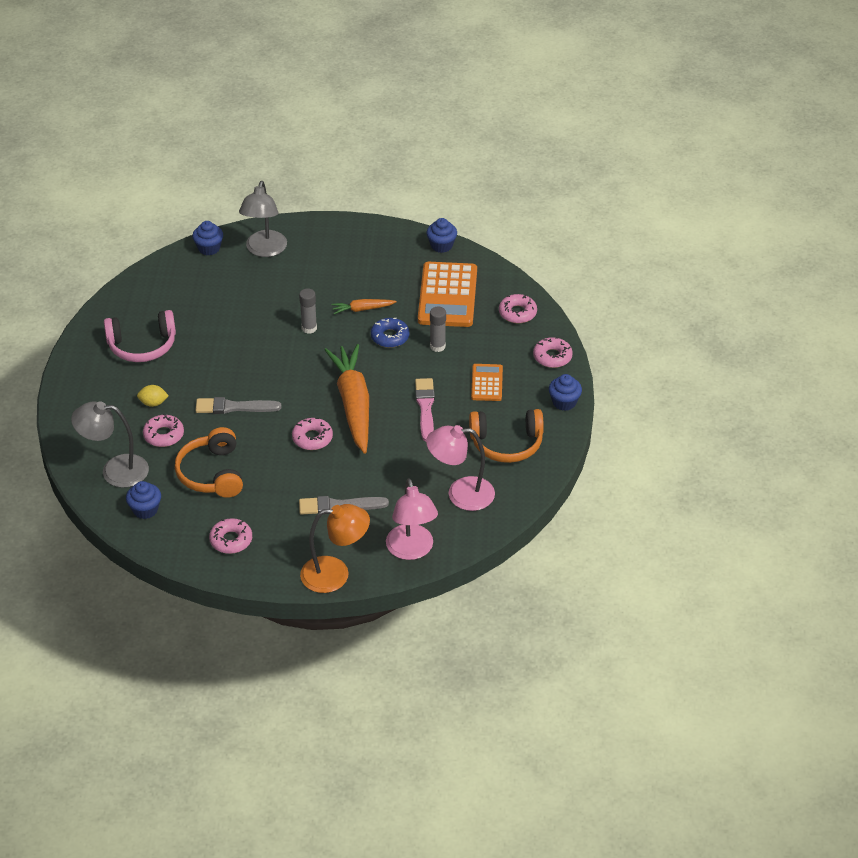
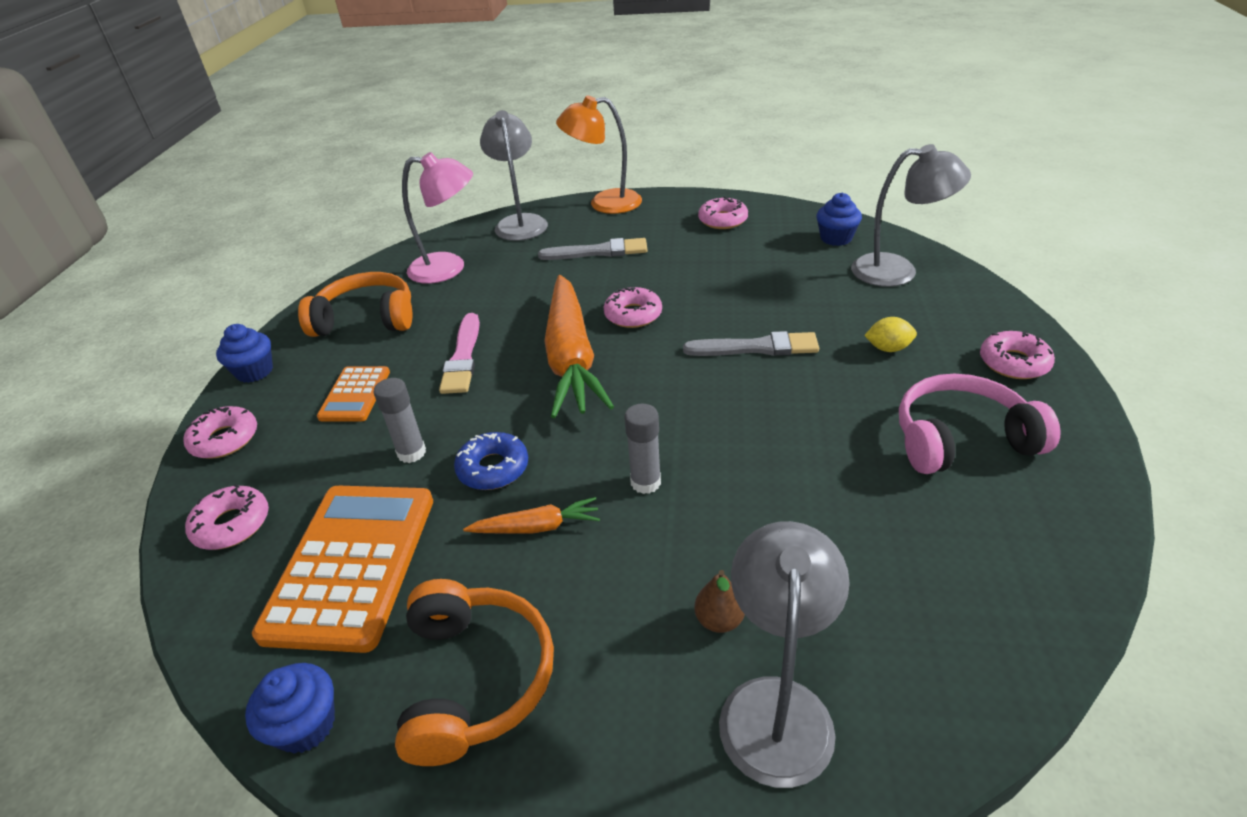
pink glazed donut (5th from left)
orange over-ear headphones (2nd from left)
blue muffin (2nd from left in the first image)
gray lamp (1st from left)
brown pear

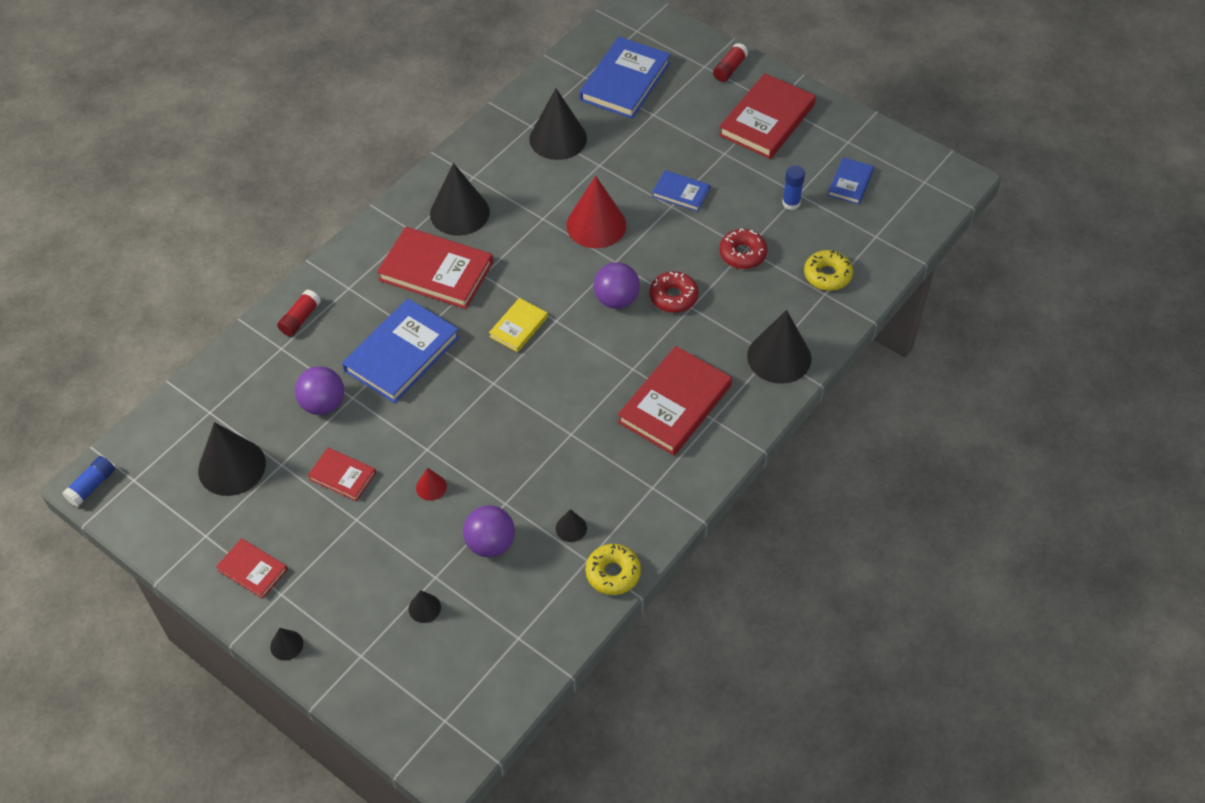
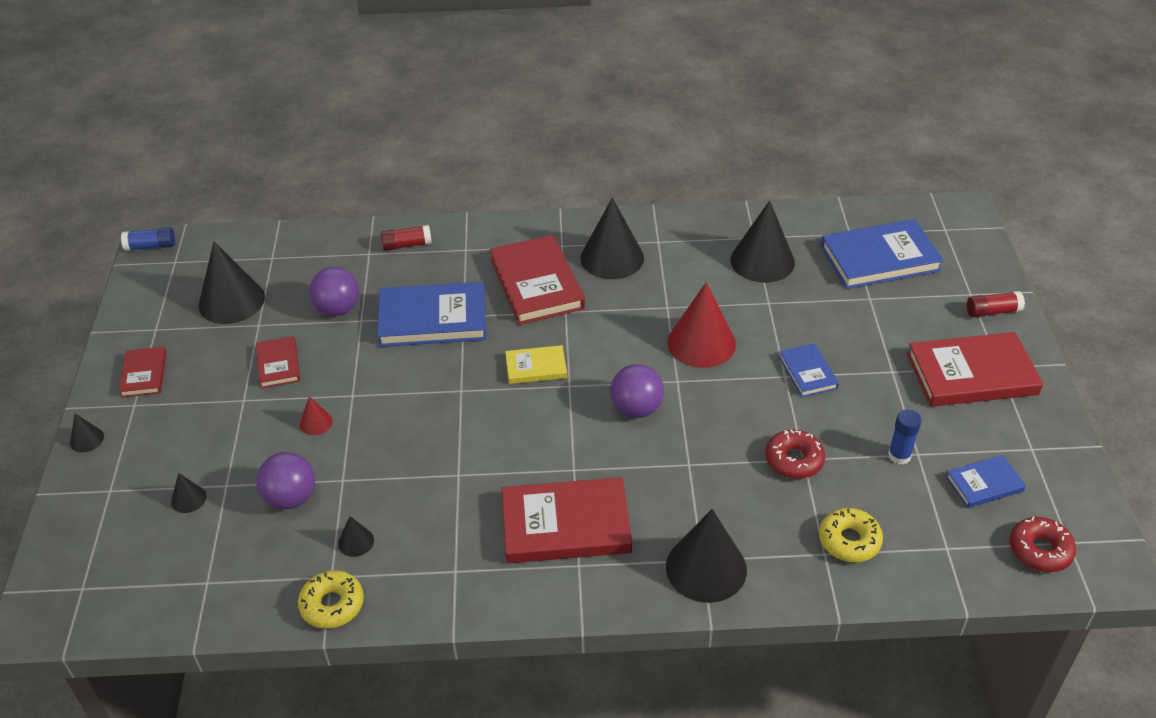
crimson glazed donut (2nd from left)

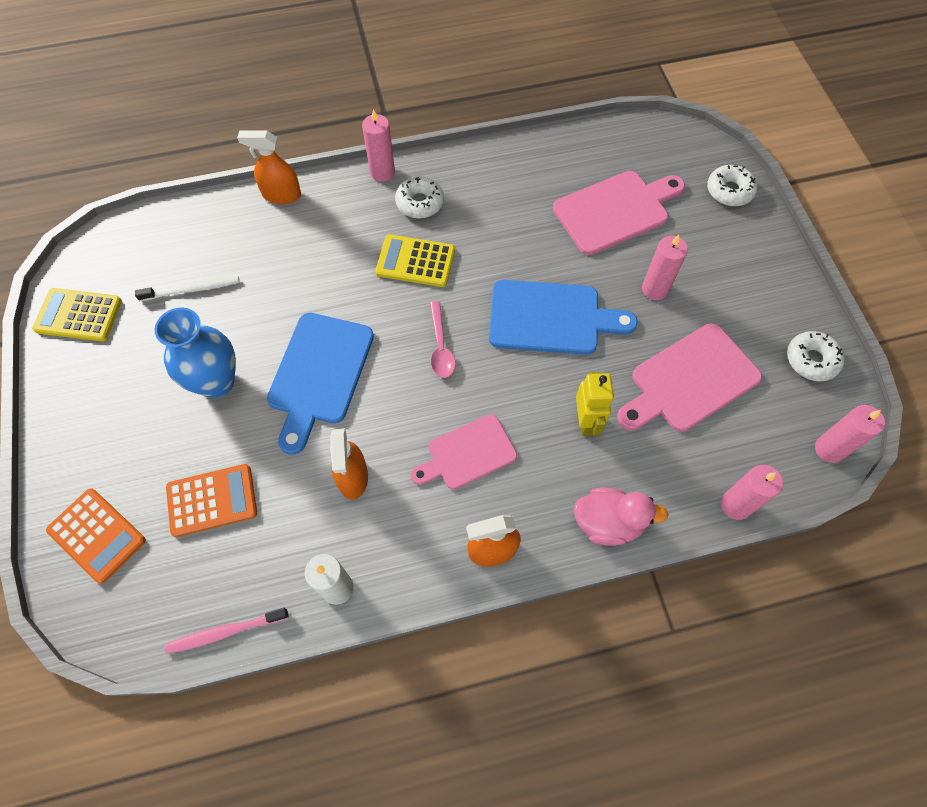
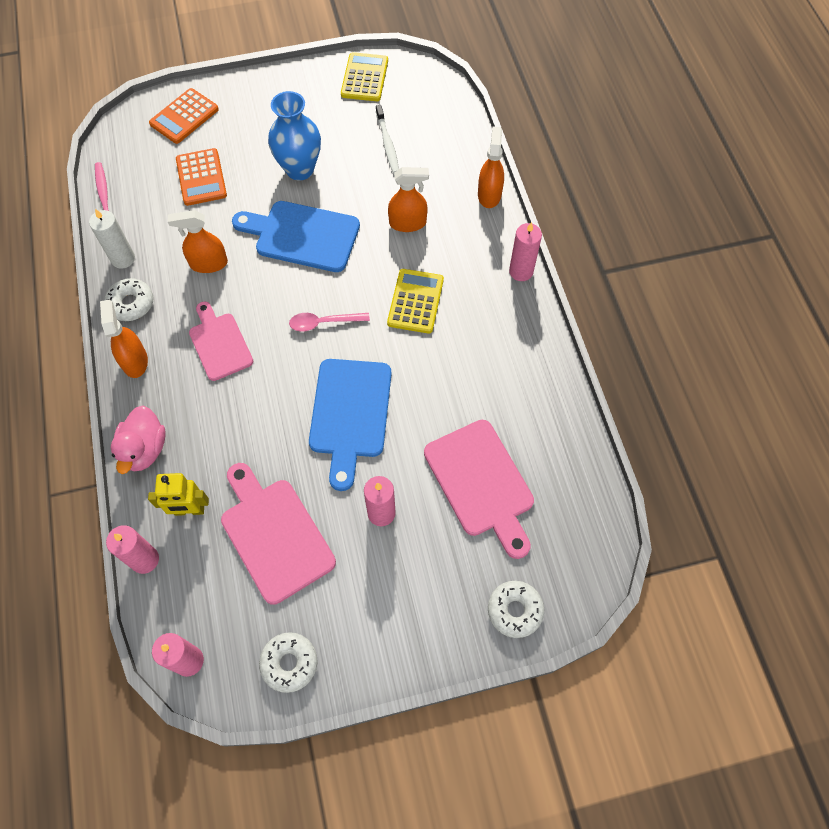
snow-white glazed donut (1st from left)
yellow robot figure
orange sprayer (3rd from left)

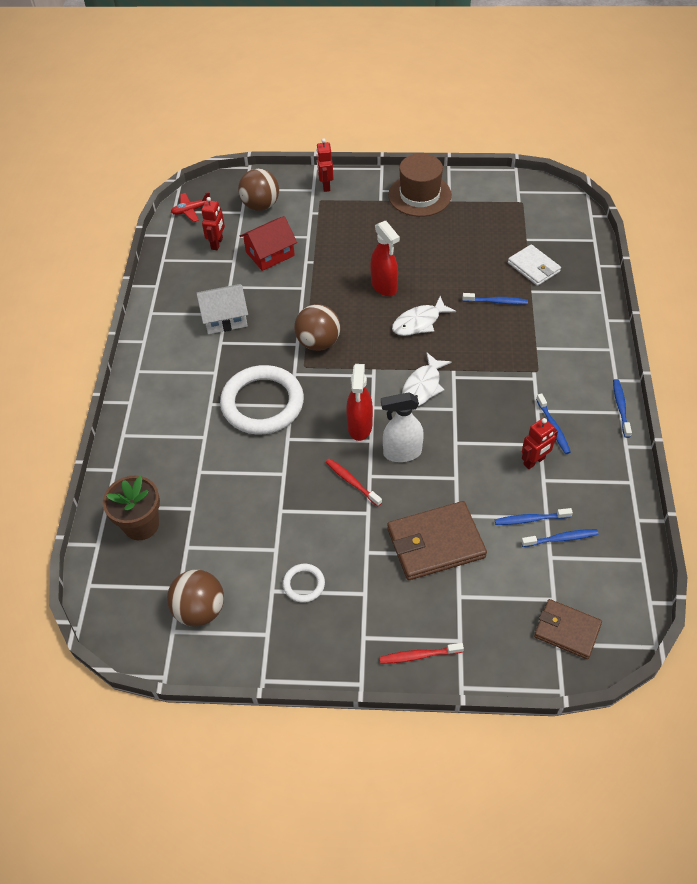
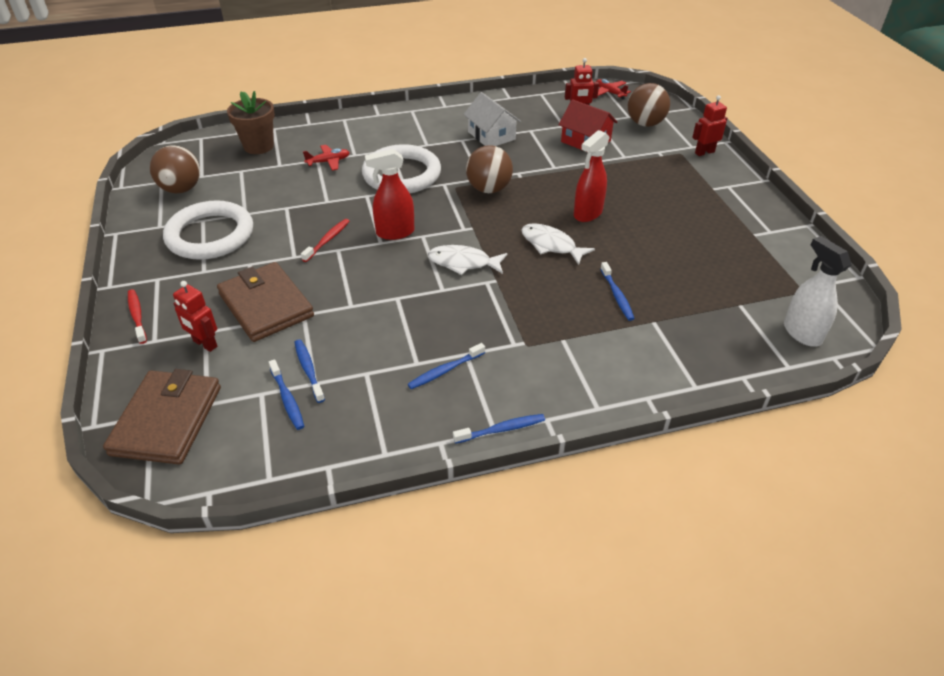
snow-white torus (1st from left)
snow-white sprayer
brown top hat
snow-white card wallet
crimson robot figure (1st from left)
brown card wallet (1st from left)
crimson plane (1st from left)

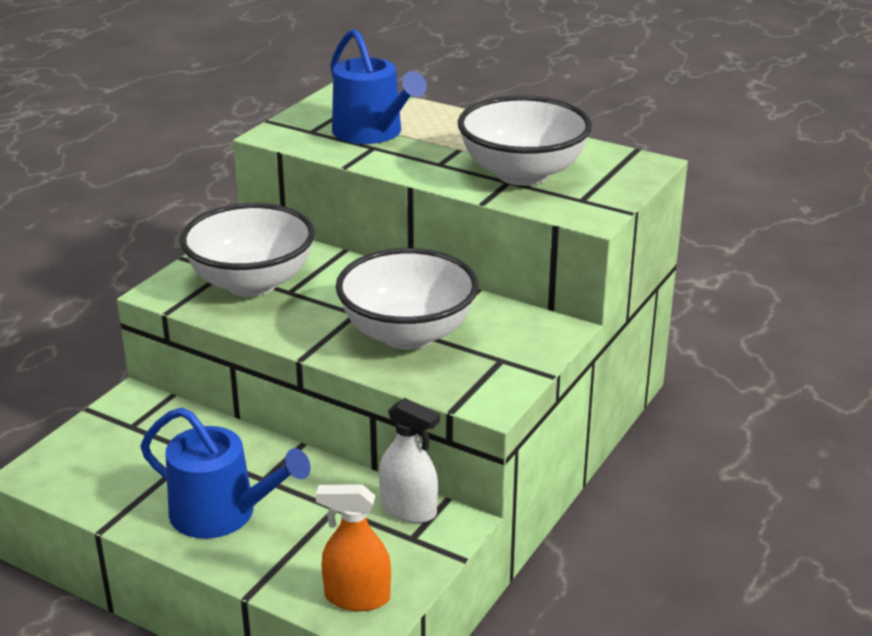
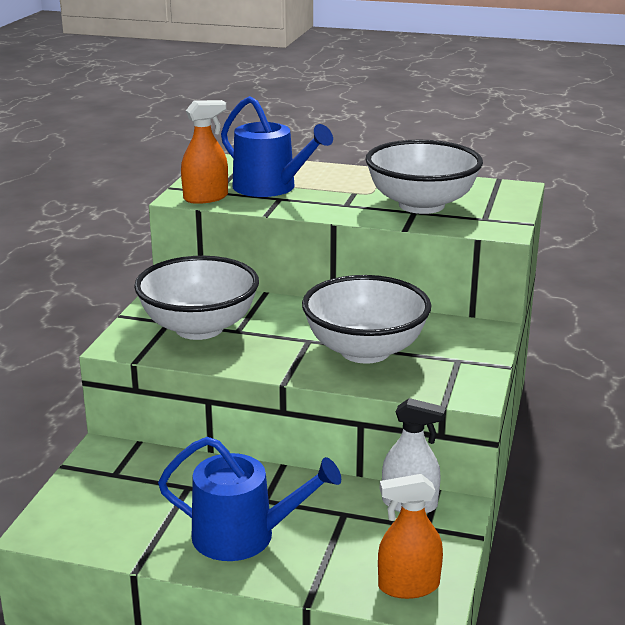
orange sprayer (1st from left)

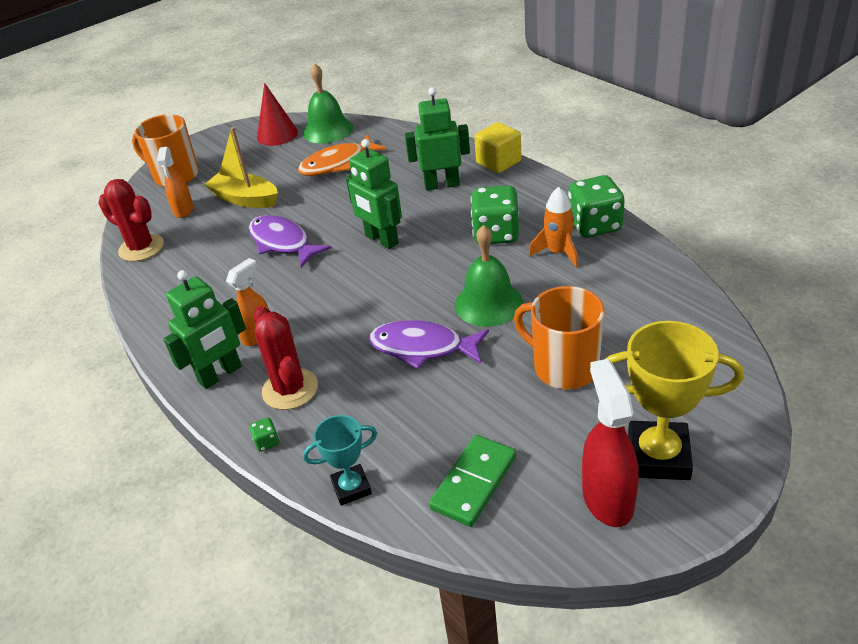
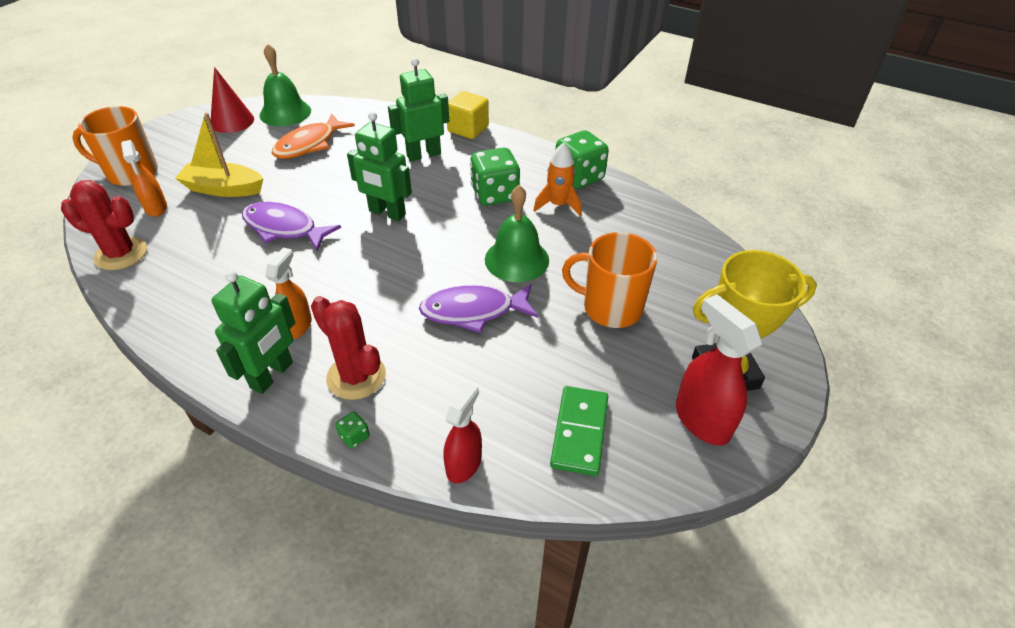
crimson sprayer (1st from left)

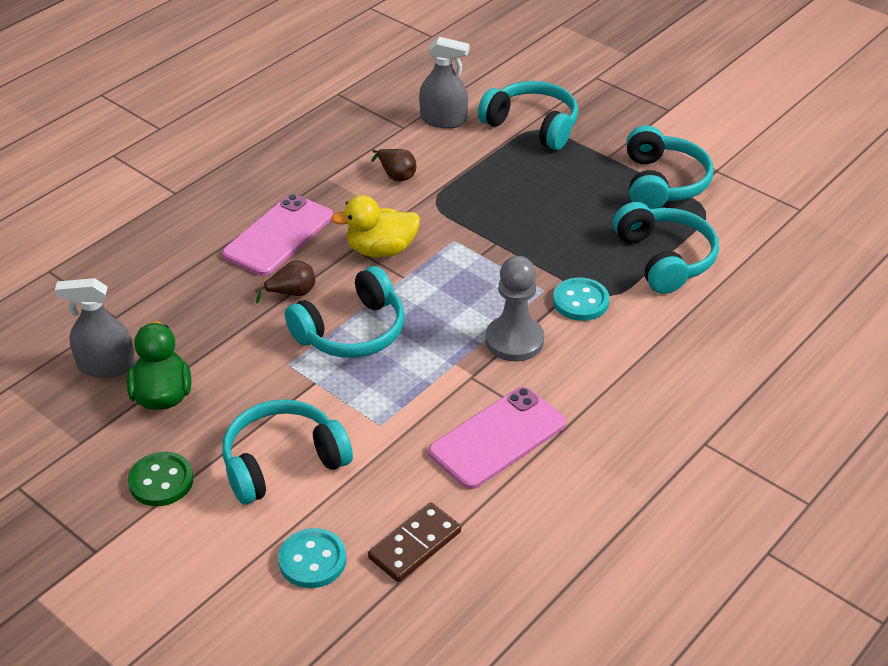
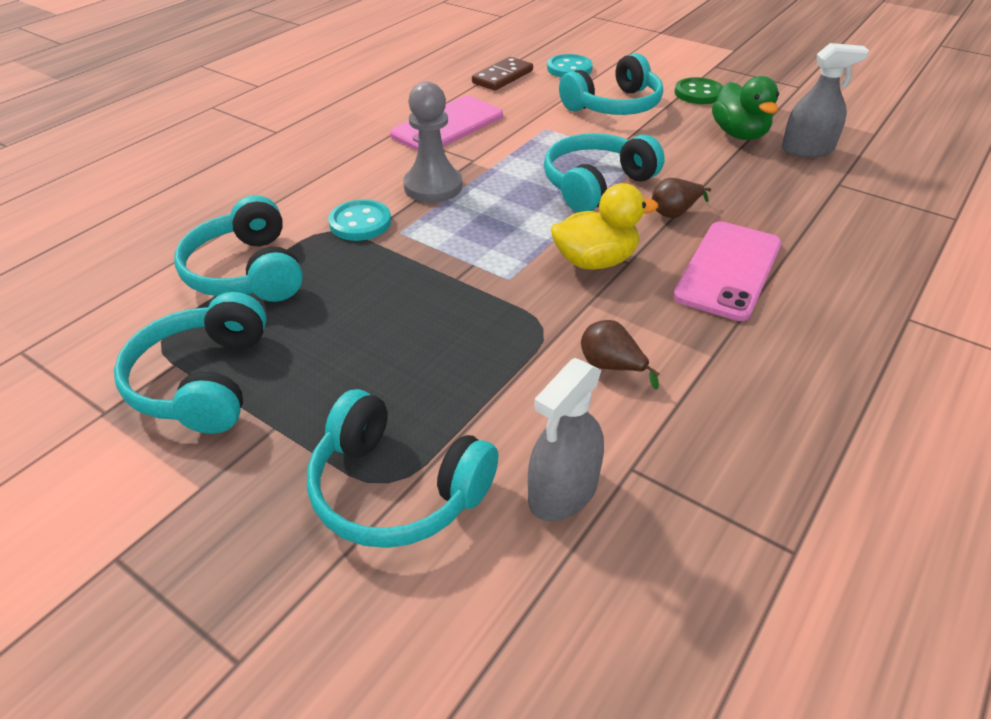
gray sprayer (1st from left)

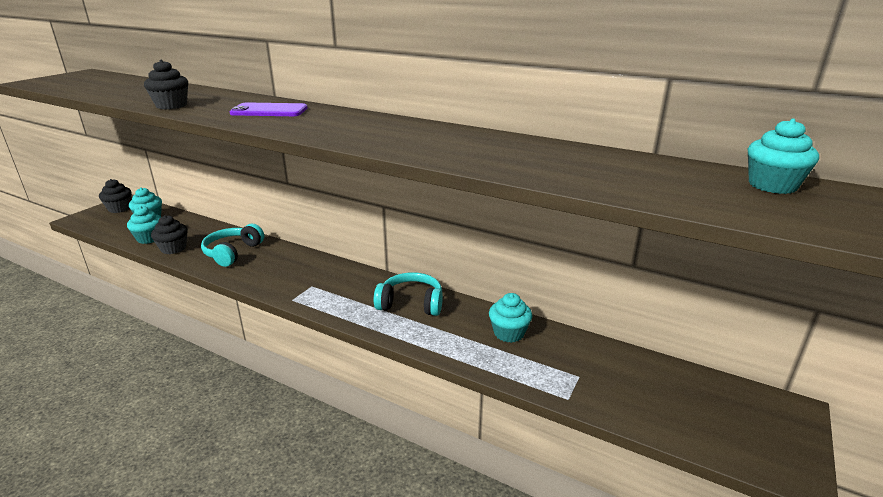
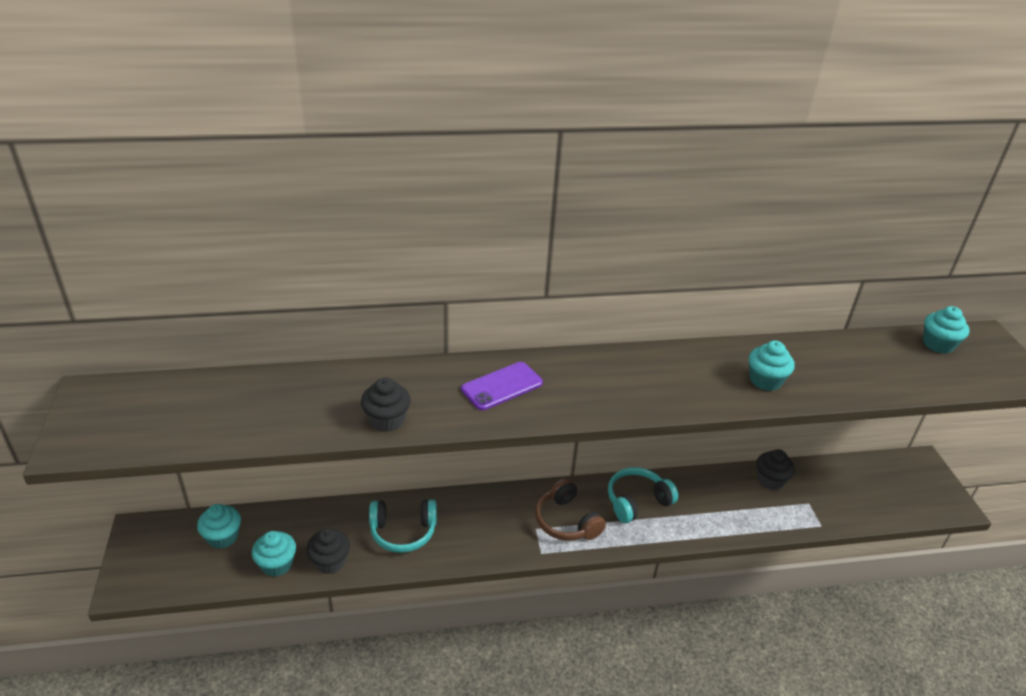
ebony muffin (3rd from left)
teal over-ear headphones (1st from left)
teal muffin (3rd from left)
brown over-ear headphones

